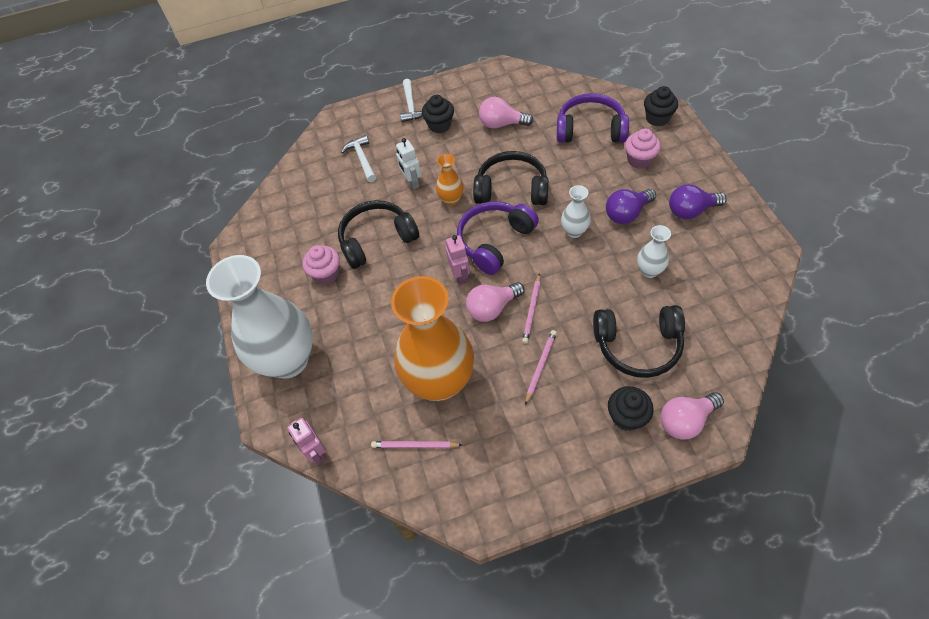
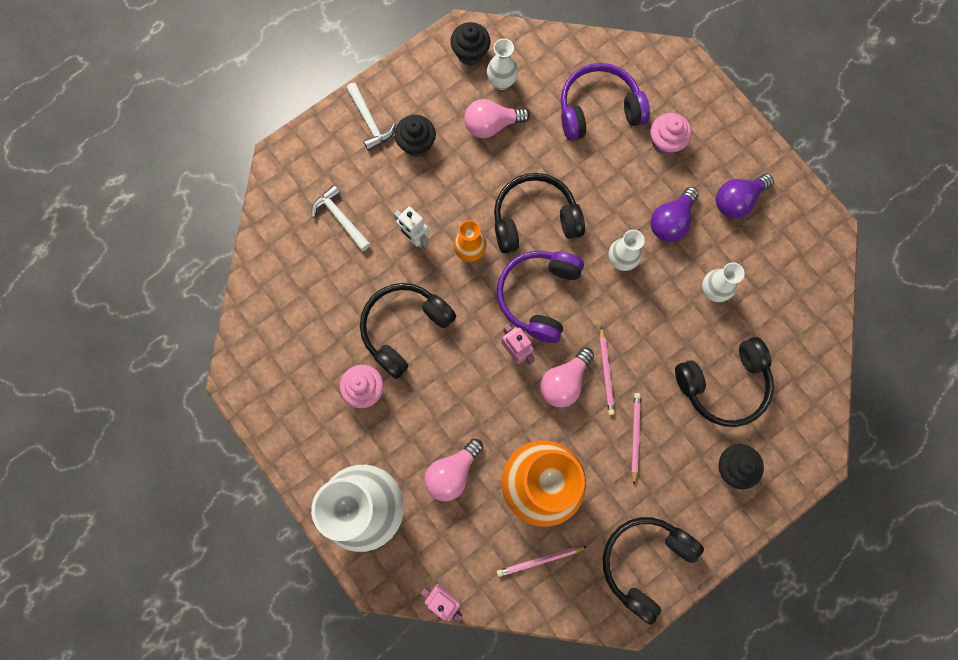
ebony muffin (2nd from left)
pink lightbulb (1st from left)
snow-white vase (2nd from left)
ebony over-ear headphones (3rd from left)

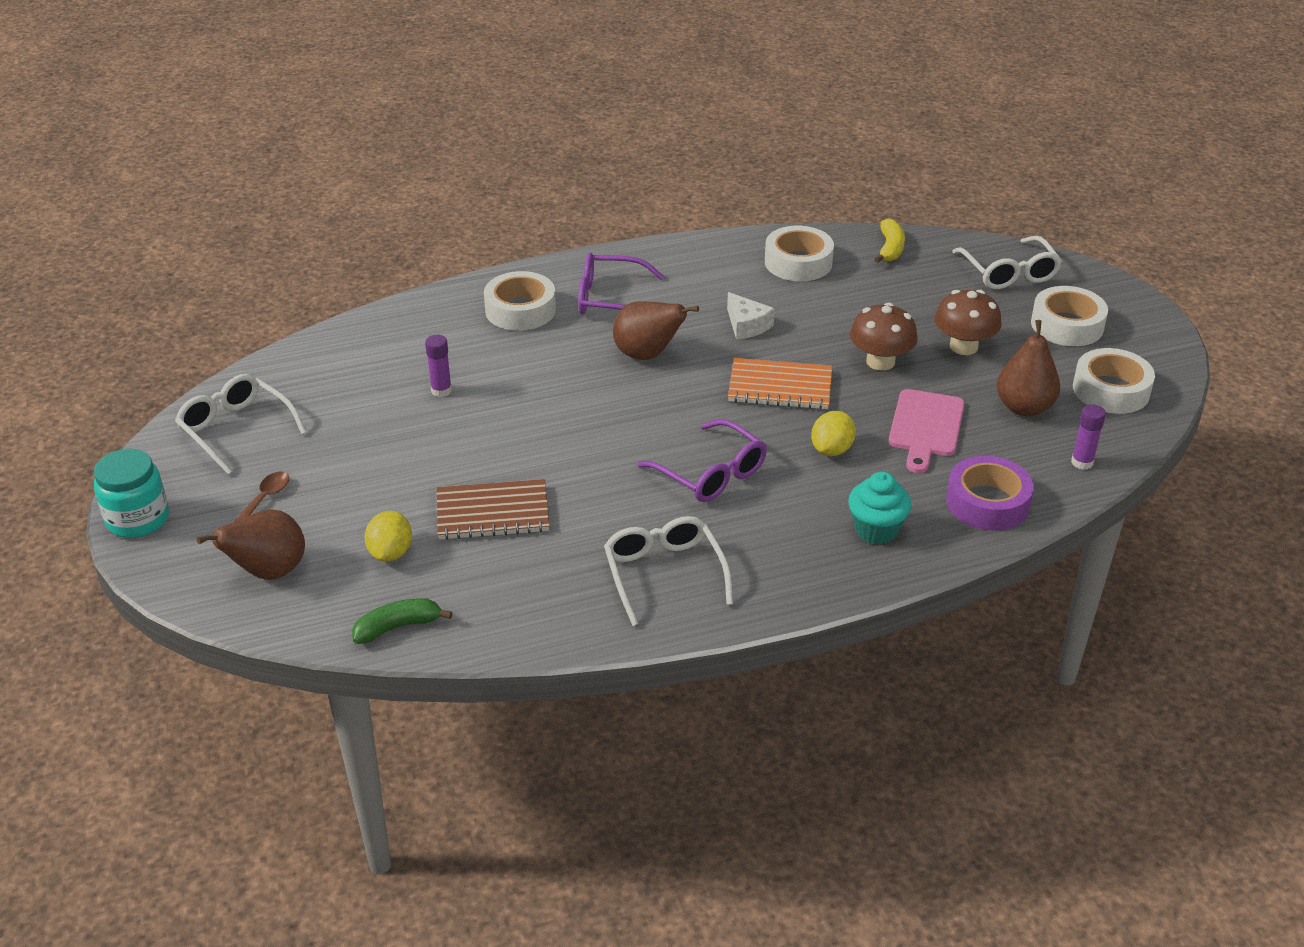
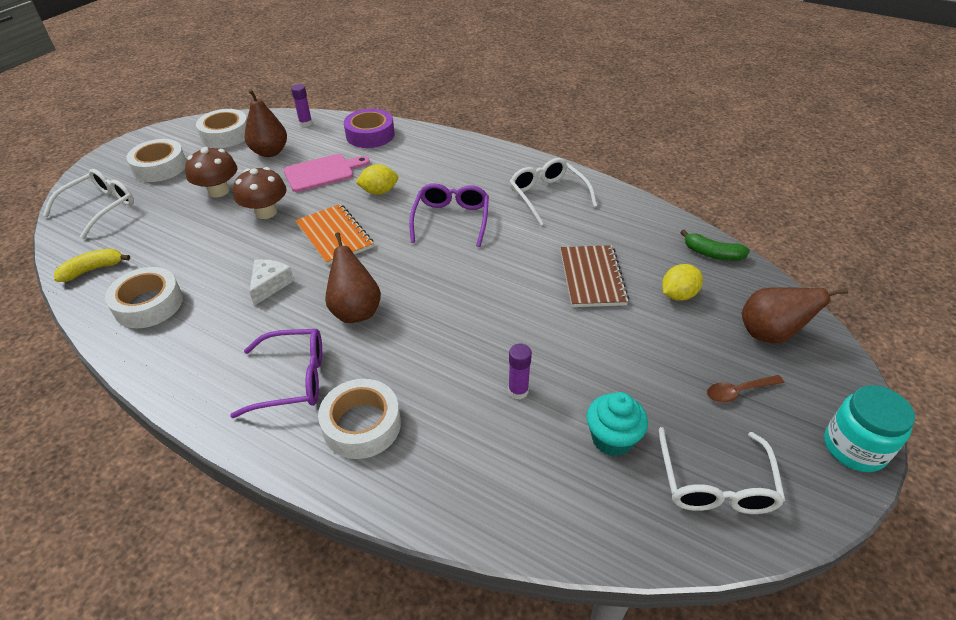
brown notepad
purple eyeglasses (1st from left)
snow-white eyeglasses (2nd from left)
teal muffin

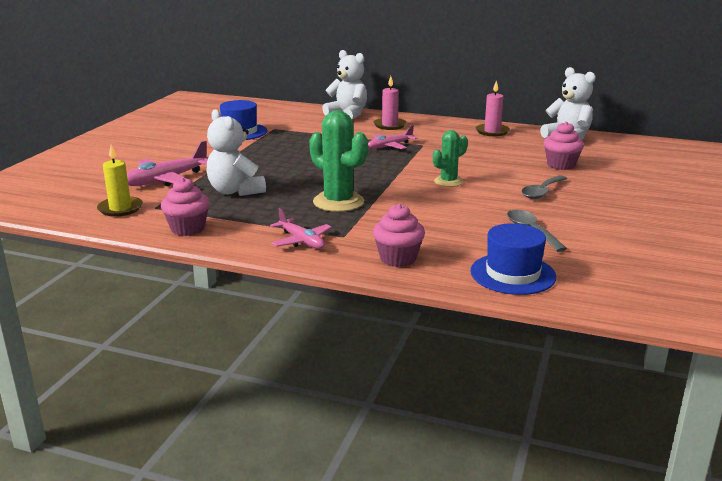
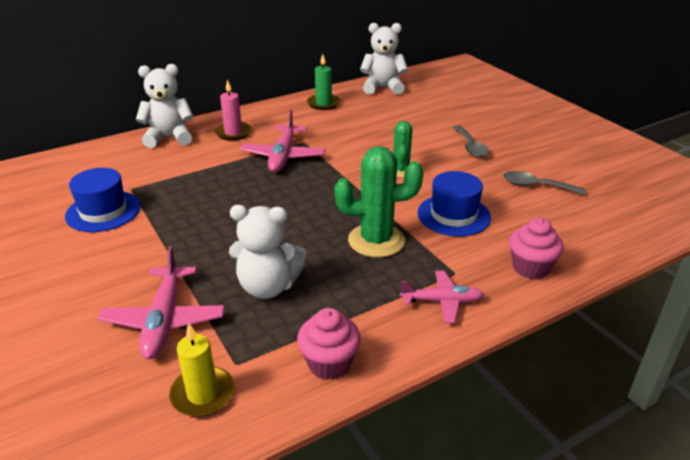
pink plane (2nd from left)
blue top hat (2nd from left)
green wax candle
pink muffin (3rd from left in the first image)

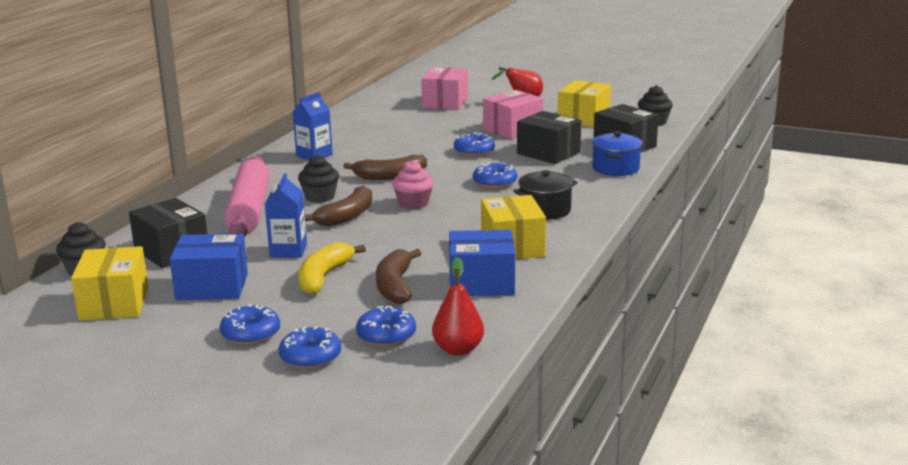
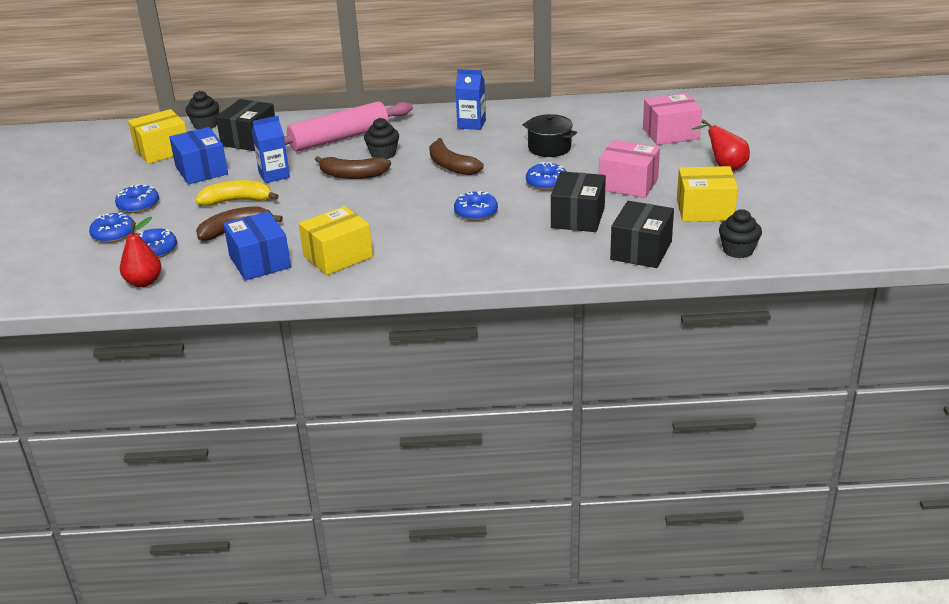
pink muffin
ebony pot
blue pot

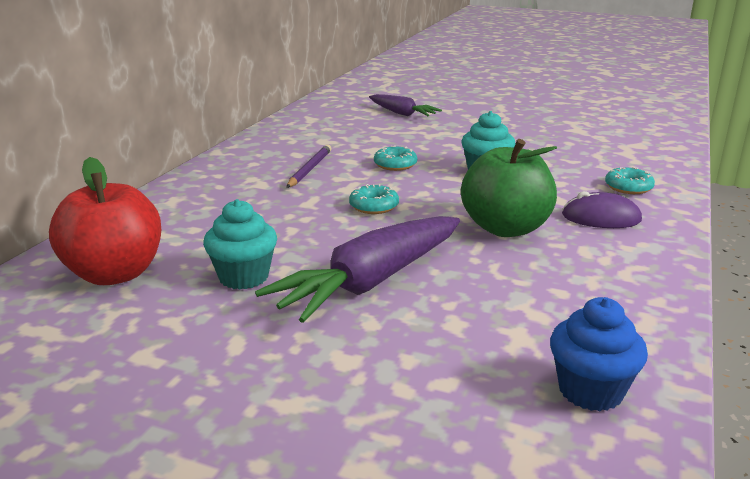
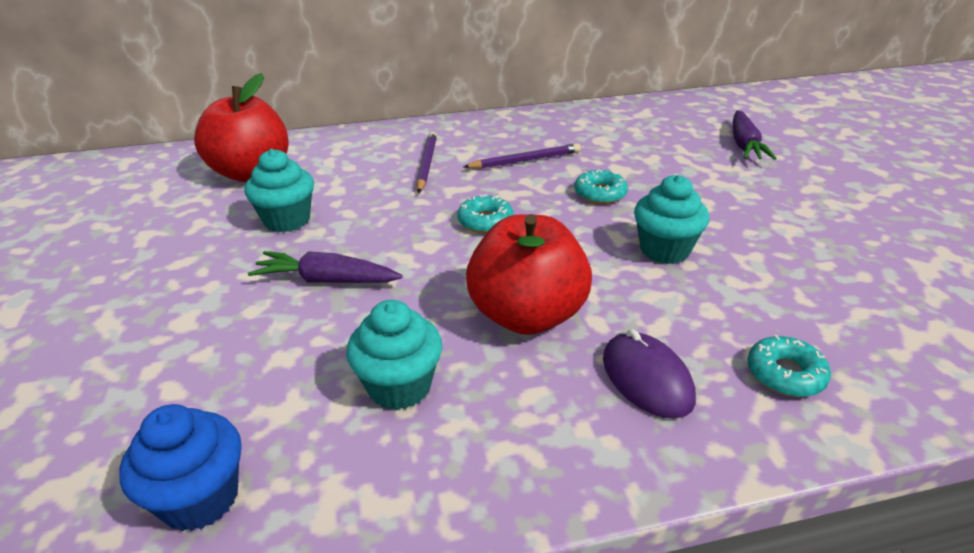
purple carrot (1st from left)
crimson apple fruit (2nd from left)
teal muffin (2nd from left)
purple pencil (1st from left)

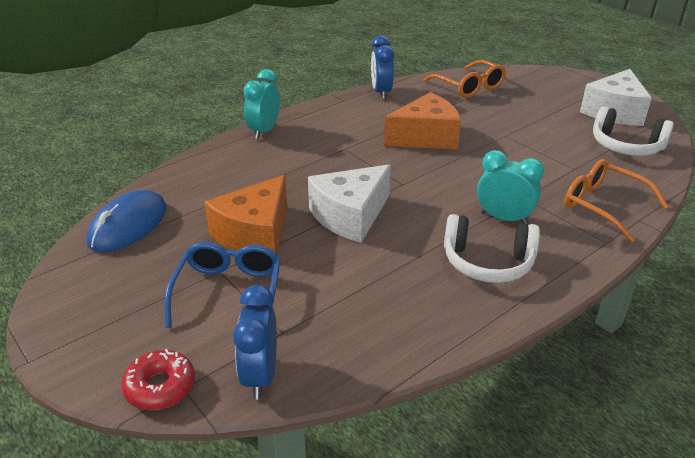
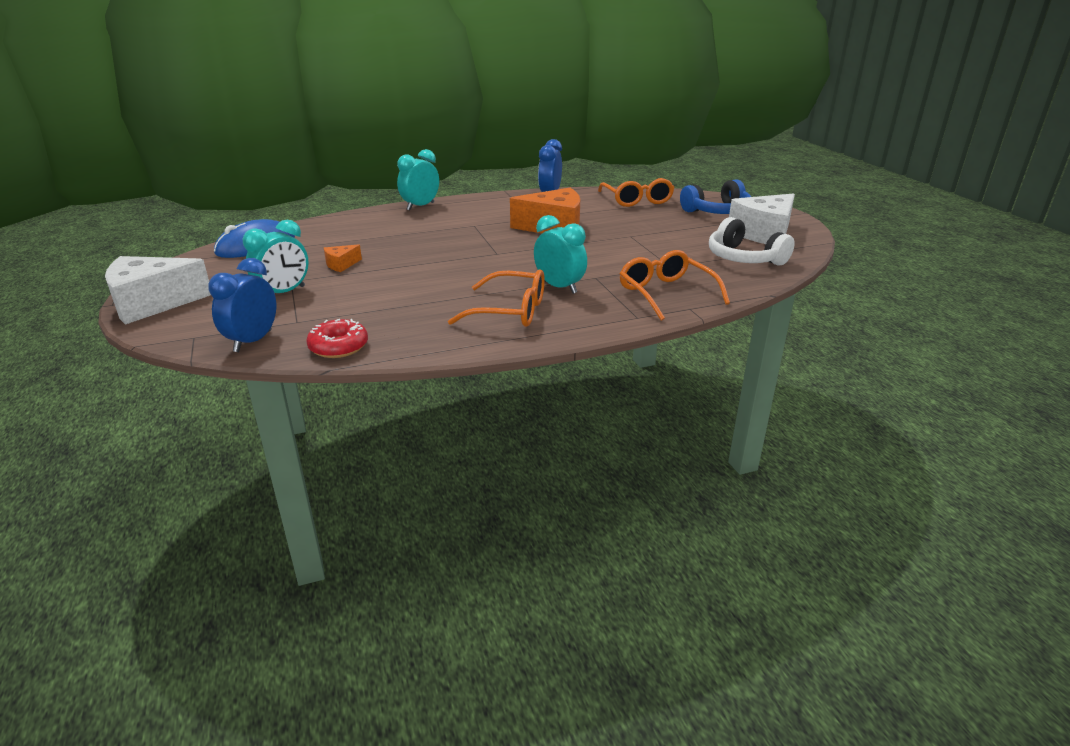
crimson glazed donut
teal clock (1st from left)
orange piece of cheese (1st from left)
snow-white piece of cheese (1st from left)
orange eyeglasses (1st from left)
blue over-ear headphones

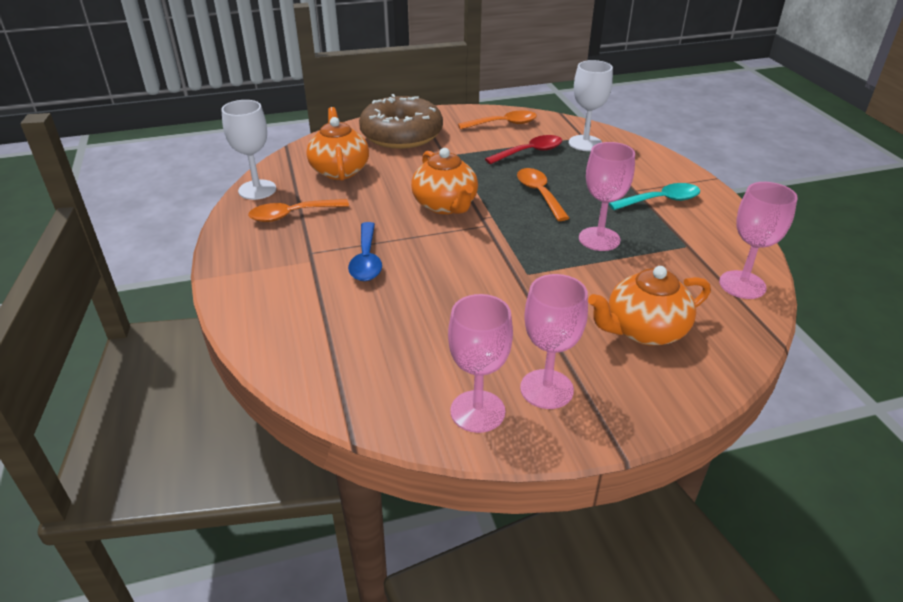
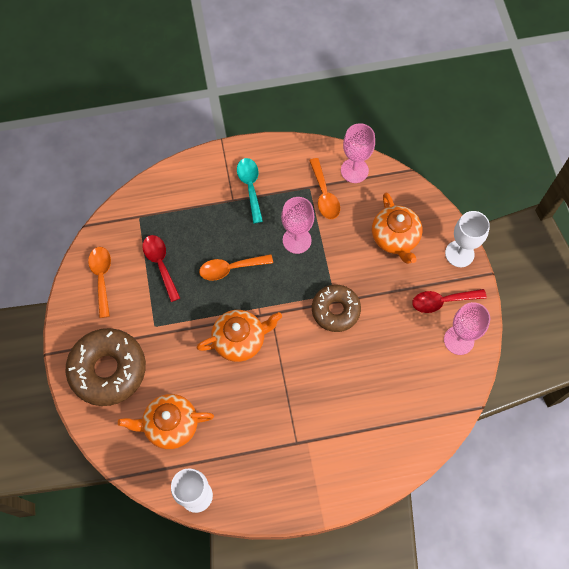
orange teaspoon (3rd from left)
blue teaspoon
crimson teaspoon (2nd from left)
snow-white goblet (2nd from left)
brown glazed donut (2nd from left)

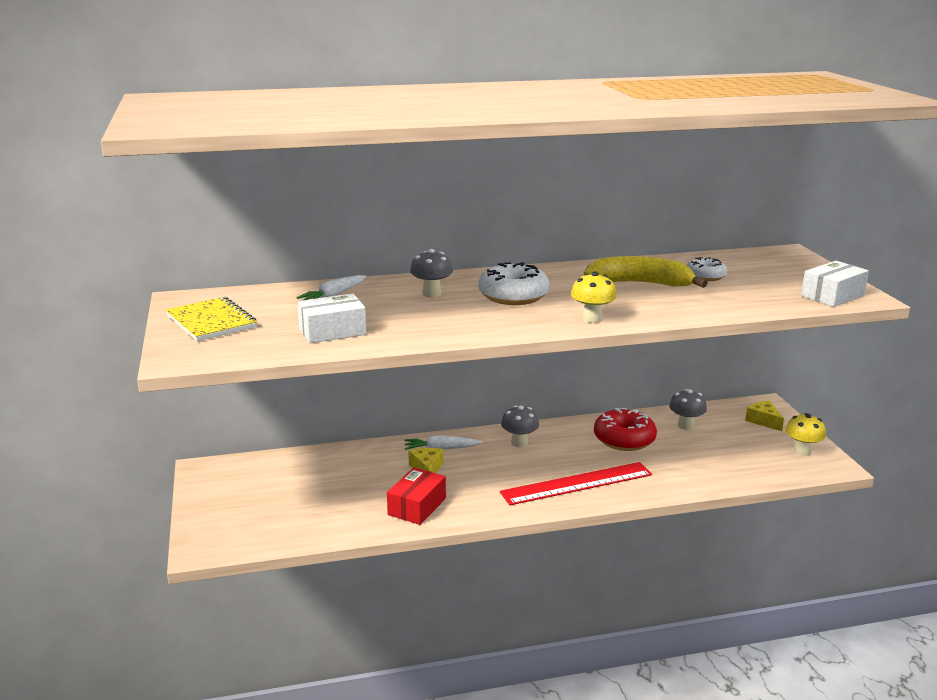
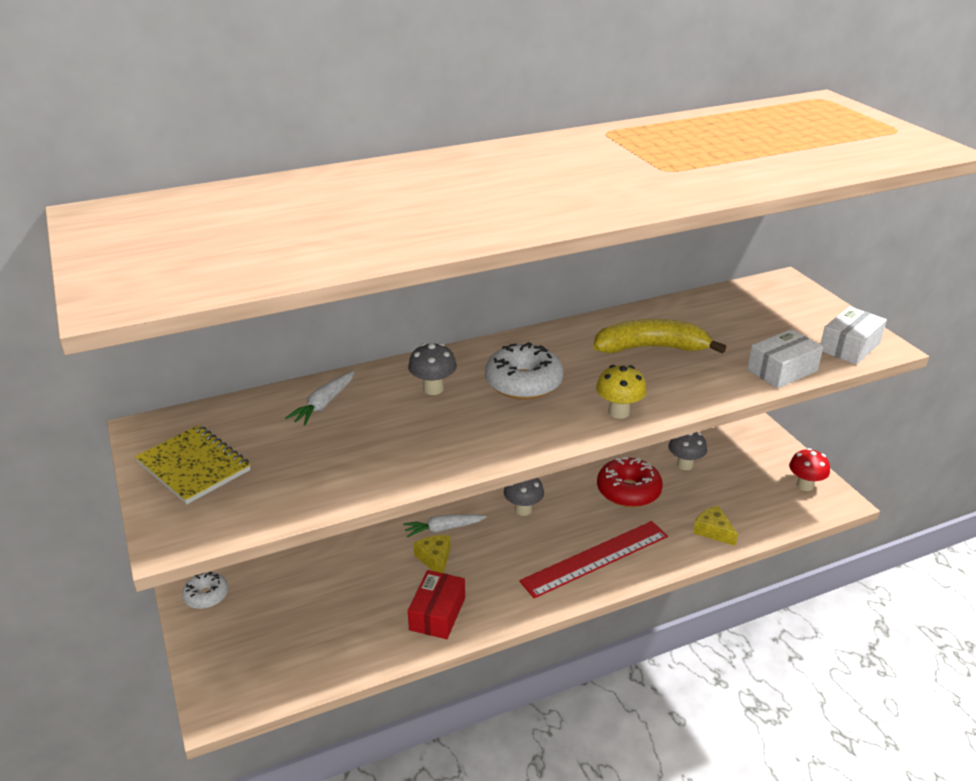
snow-white box (1st from left)
snow-white glazed donut (1st from left)
yellow piece of cheese (2nd from left)
crimson fungus

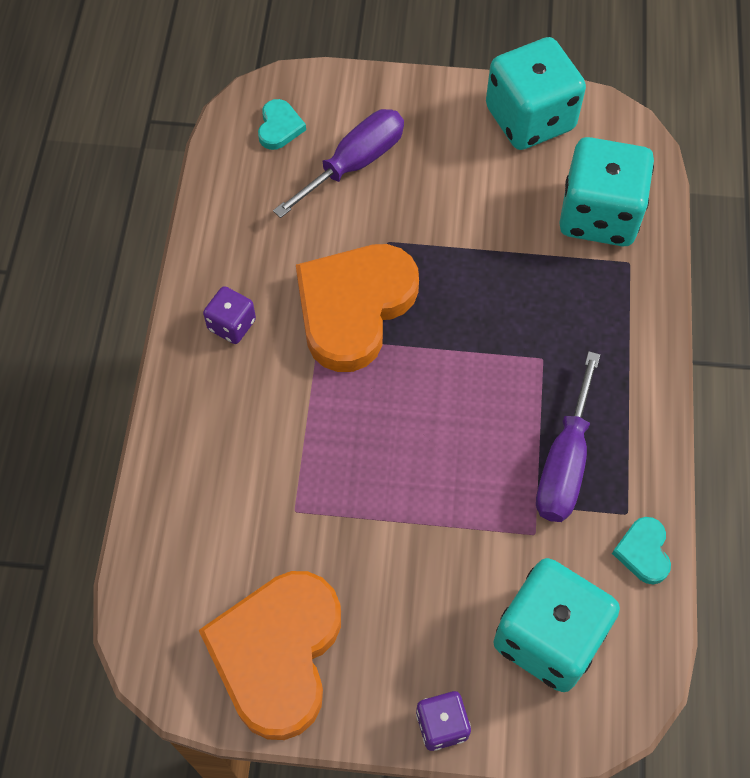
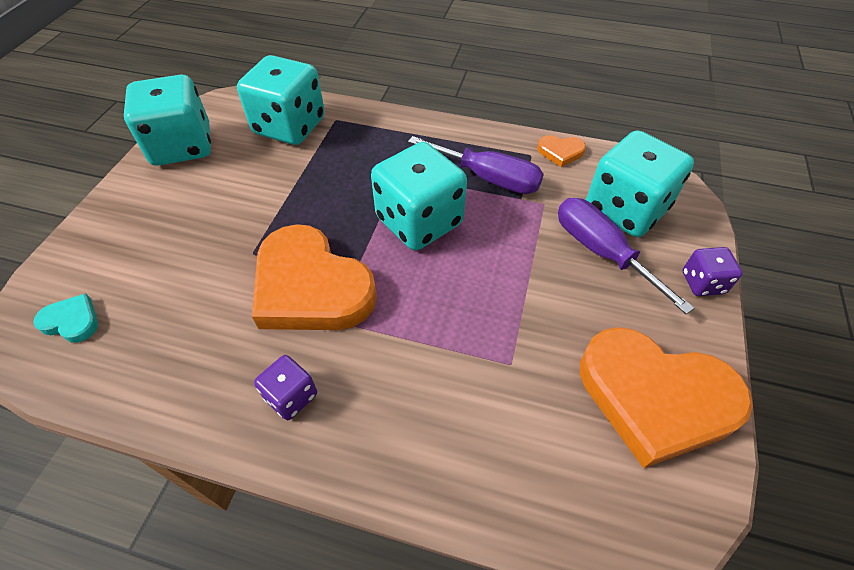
purple flat screwdriver (2nd from left)
orange heart shape (2nd from left)
teal dice (3rd from left)

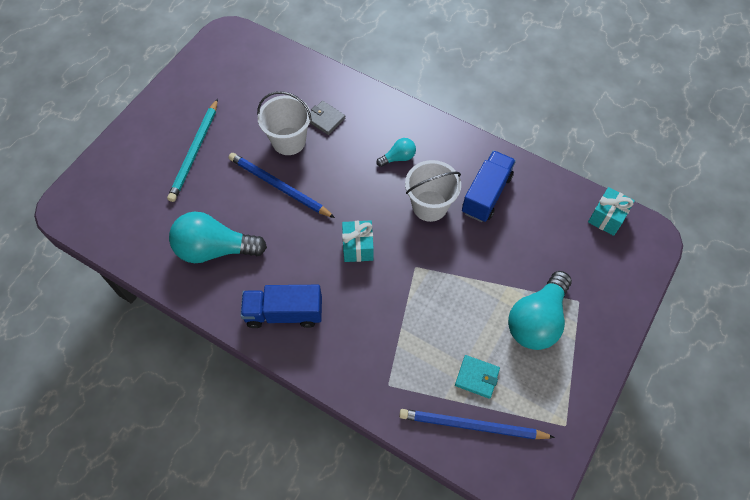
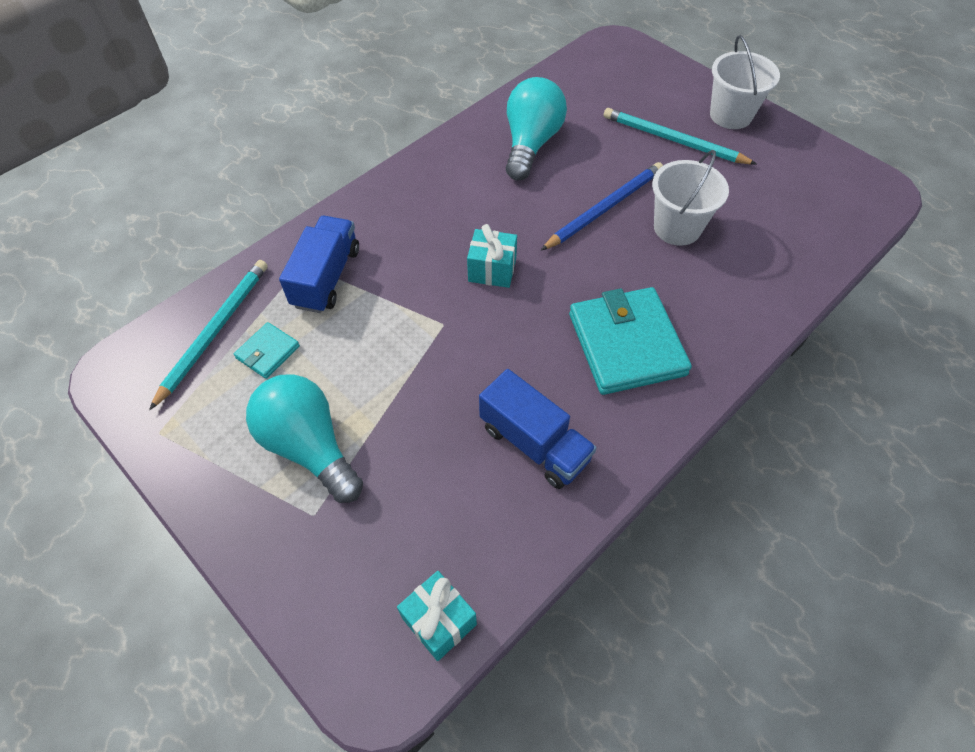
blue truck (1st from left)
gray card wallet
teal card wallet (2nd from left)
teal pencil (1st from left)
snow-white pail (2nd from left)

